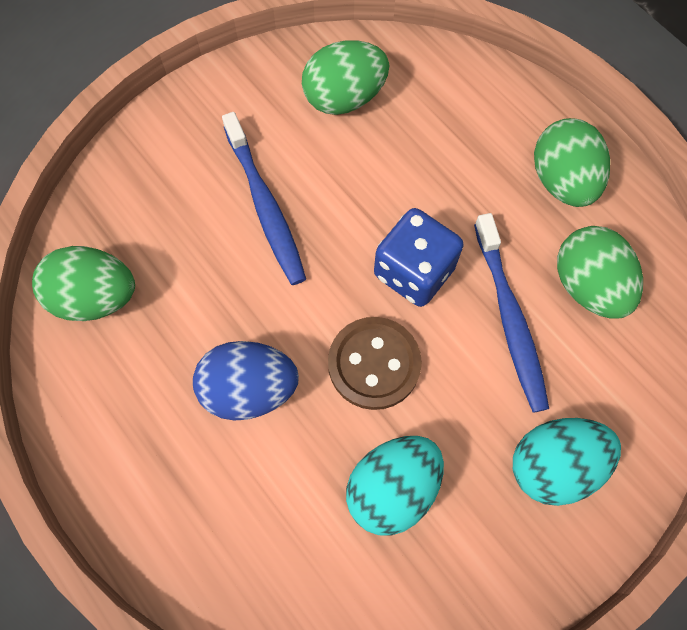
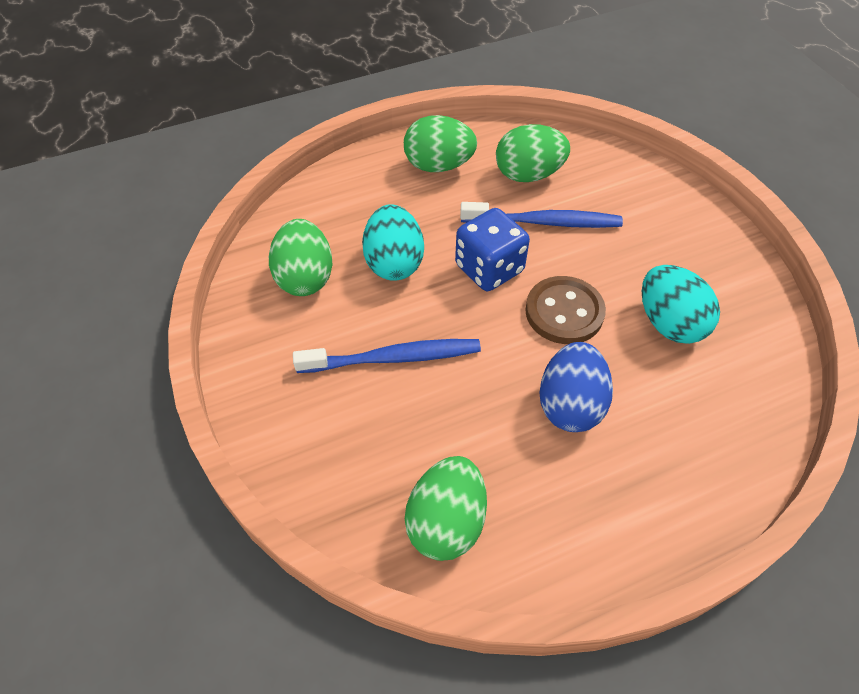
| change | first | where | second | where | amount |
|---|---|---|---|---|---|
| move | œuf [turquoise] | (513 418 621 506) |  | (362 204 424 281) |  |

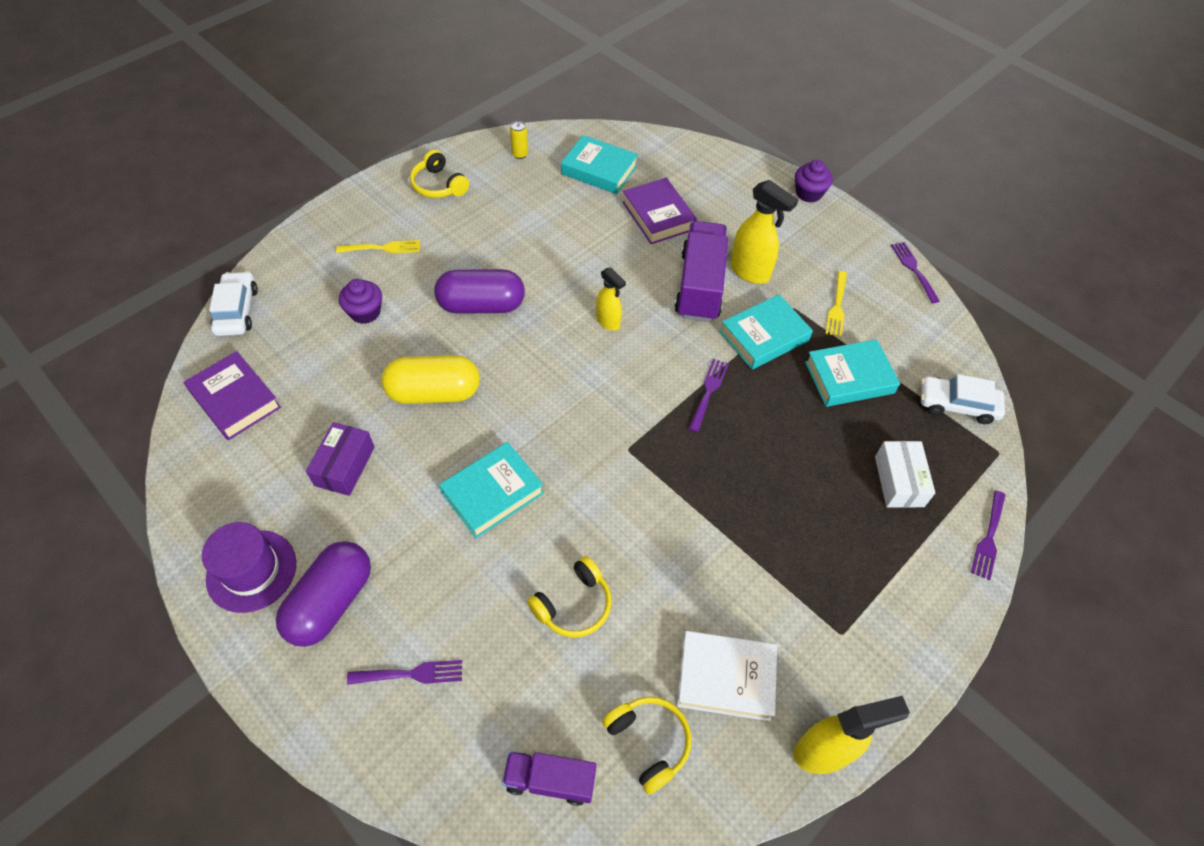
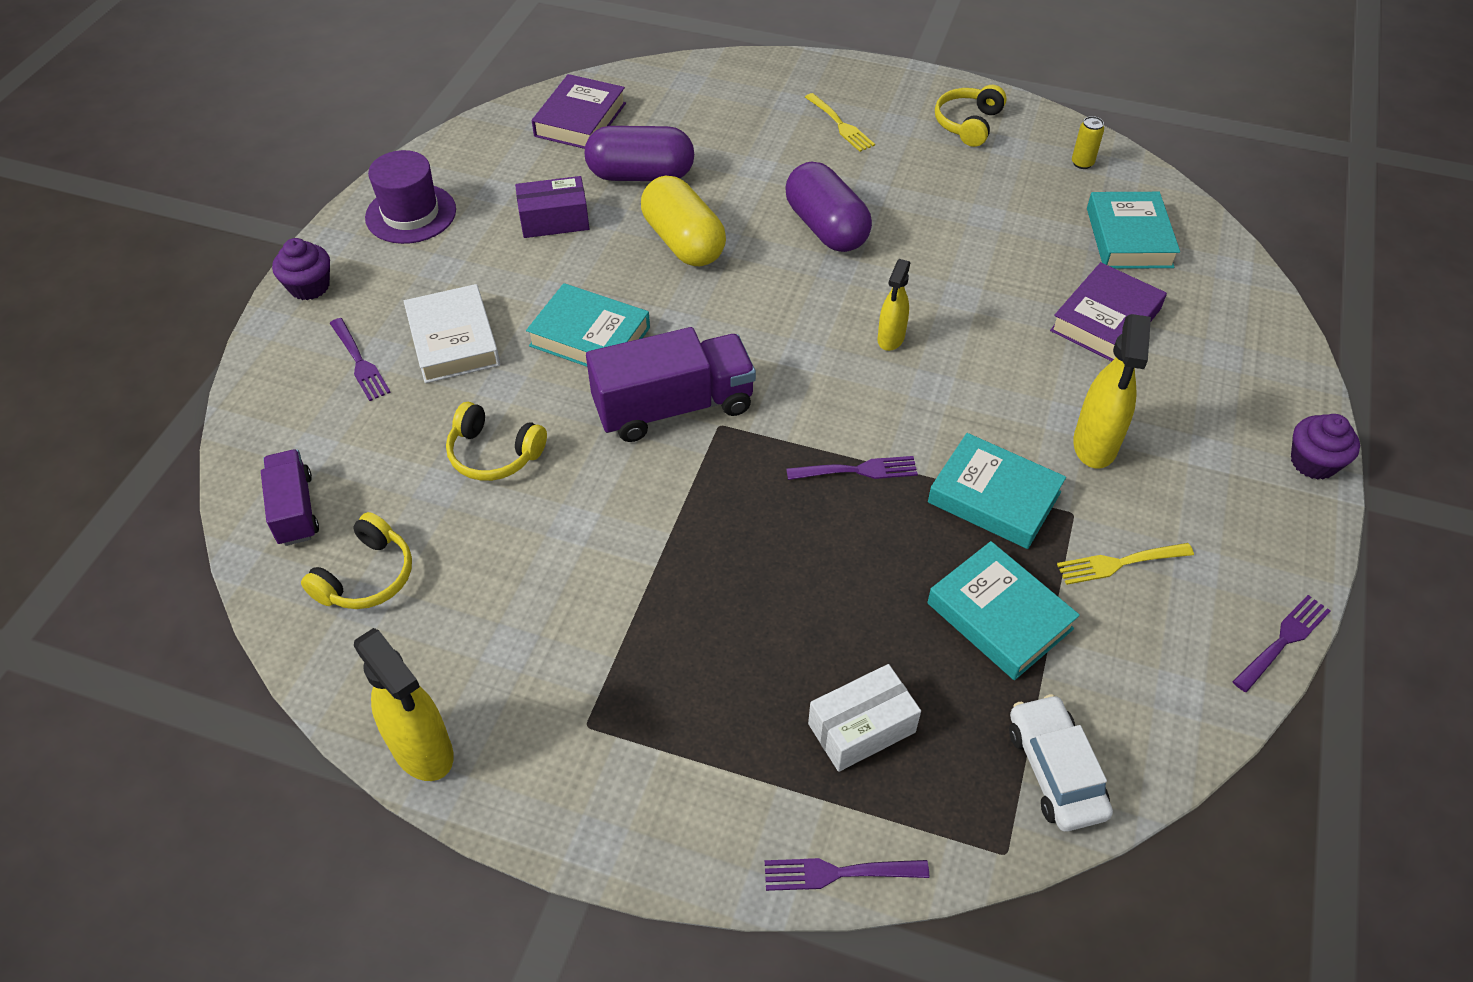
| change | first | where | second | where | amount |
|---|---|---|---|---|---|
| delete | voiture [blanc] | (209 271 258 336) |  |  |  |
| move | gélule [violet] | (276 541 371 647) |  | (585 126 694 181) |  |
| move | muffin [violet] | (339 279 382 324) |  | (272 238 330 300) |  |
| move | camion [violet] | (675 221 728 322) |  | (586 327 756 442) |  |
| move | livre [blanc] | (677 631 777 721) |  | (404 284 500 383) |  |

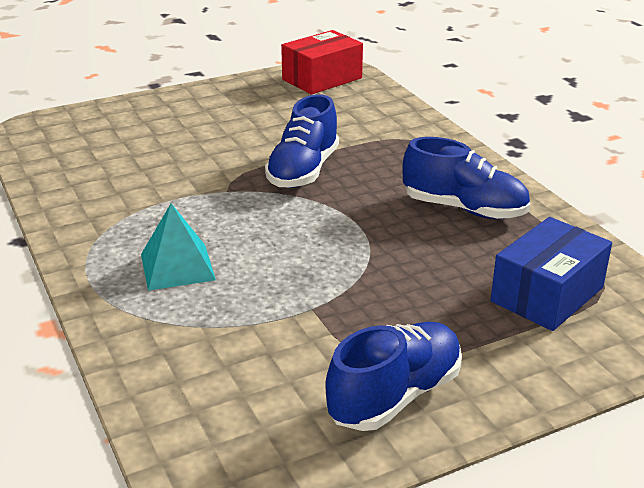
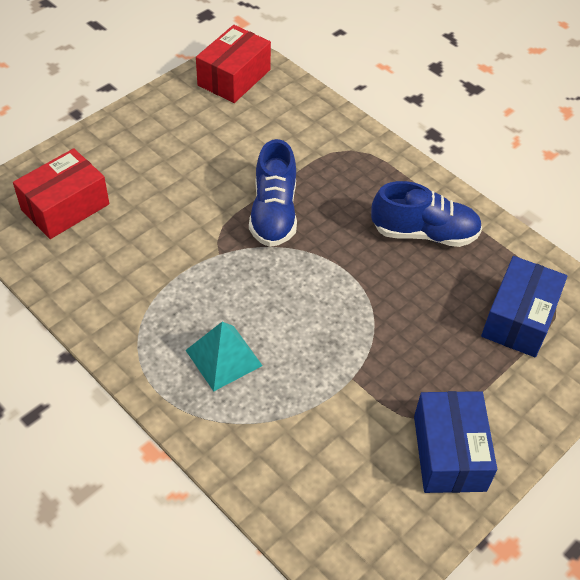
| change | first | where | second | where | amount |
|---|---|---|---|---|---|
| insert |  |  | boîte [rouge] | (13 148 109 239) |  |
| replace | chaussure [bleu] | (325 322 462 431) | boîte [bleu] | (414 391 497 493) |  |

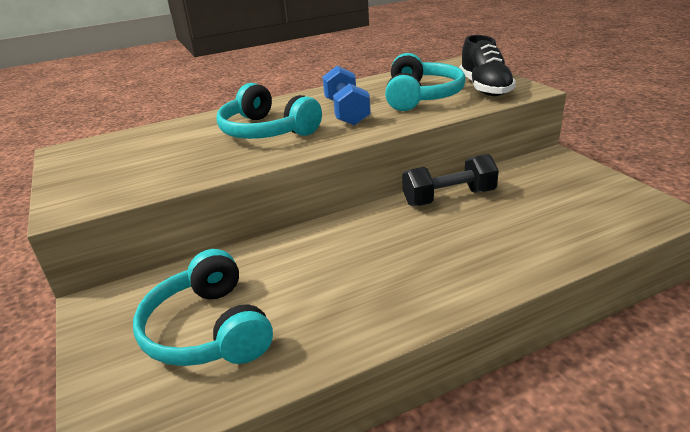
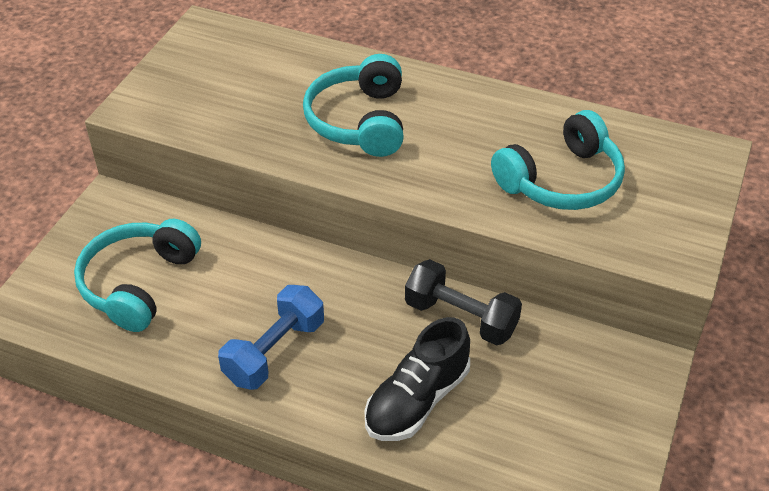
| change | first | where | second | where | amount |
|---|---|---|---|---|---|
| move | haltère [bleu] | (322 66 371 126) |  | (218 285 324 390) |  |
| move | chaussure [noir] | (459 35 516 96) |  | (364 317 470 441) |  |

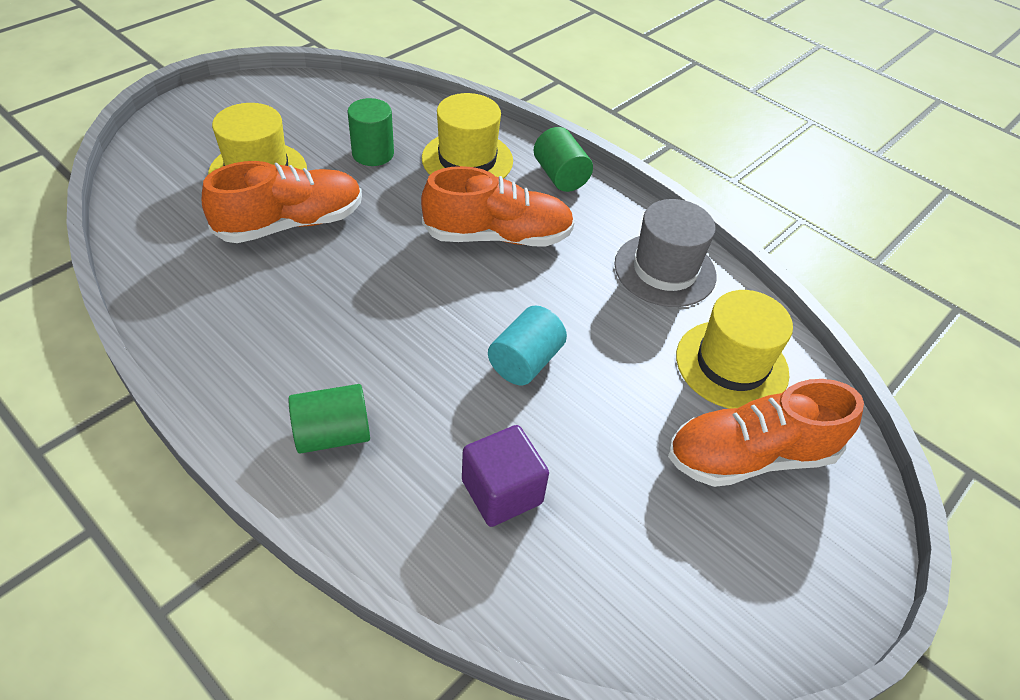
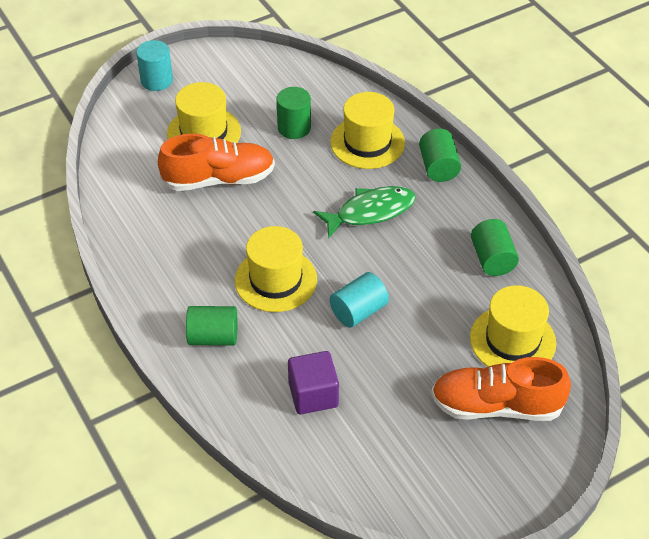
| change | first | where | second | where | amount |
|---|---|---|---|---|---|
| insert |  |  | cylindre [turquoise] | (136 40 173 91) |  |
| insert |  |  | chapeau [jaune] | (235 226 317 312) |  |
| replace | chaussure [orange] | (421 166 574 247) | poisson [vert] | (313 186 416 239) |  |
| replace | chapeau [gris] | (614 199 717 307) | cylindre [vert] | (471 219 519 276) |  |

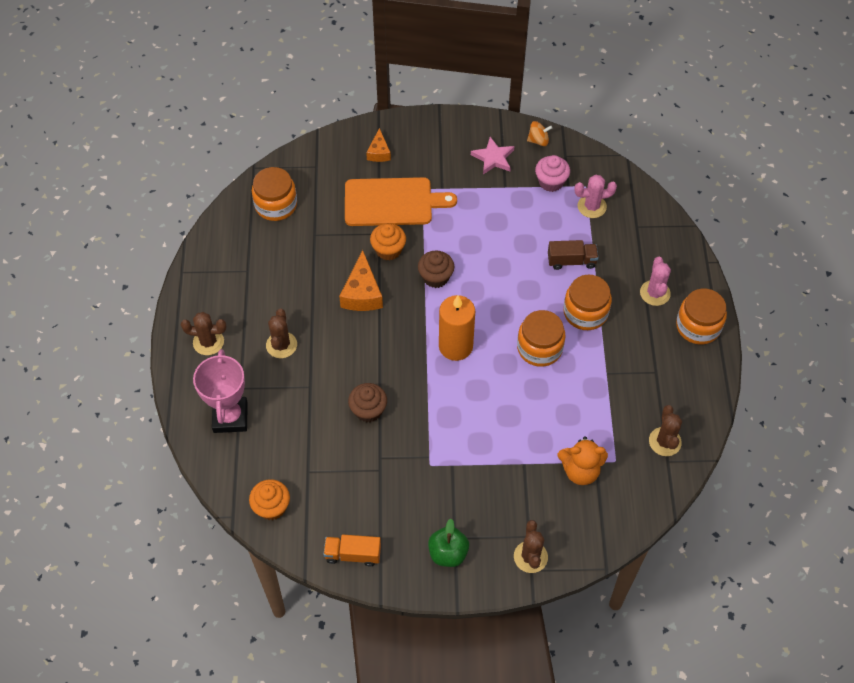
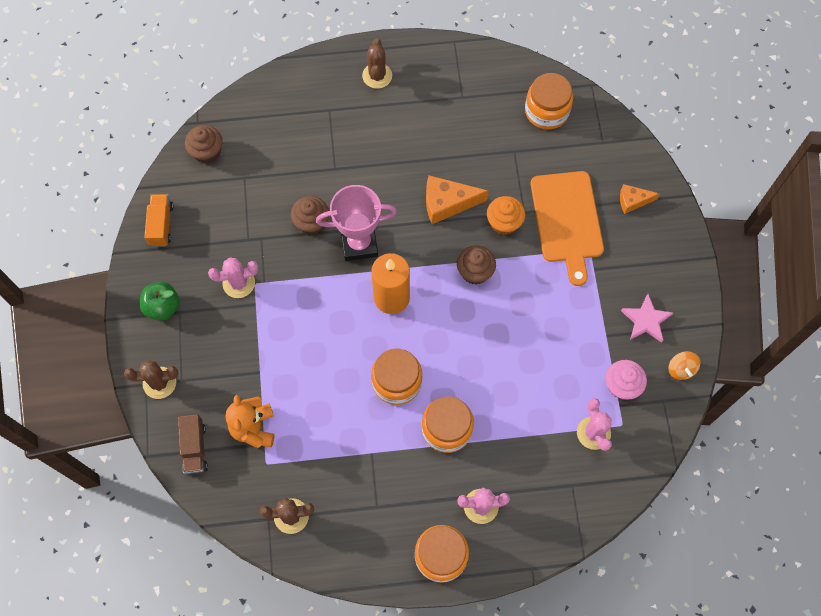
| change | first | where | second | where | amount |
|---|---|---|---|---|---|
| delete | cactus [marron] | (266 309 297 358) |  |  |  |
| insert |  |  | cactus [rose] | (208 257 258 298) |  |
| move | trophée [rose] | (193 349 248 433) |  | (316 185 397 261) |  |
| move | camion [marron] | (548 240 599 270) |  | (178 414 208 475) |  |
| recolor | muffin [orange] | (249 479 290 520) | muffin [marron] | (185 125 223 164) |  |

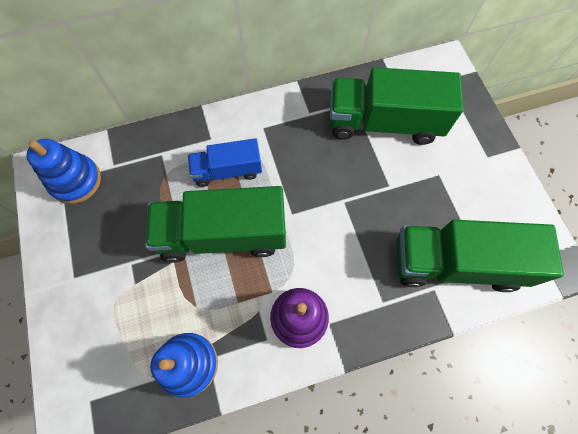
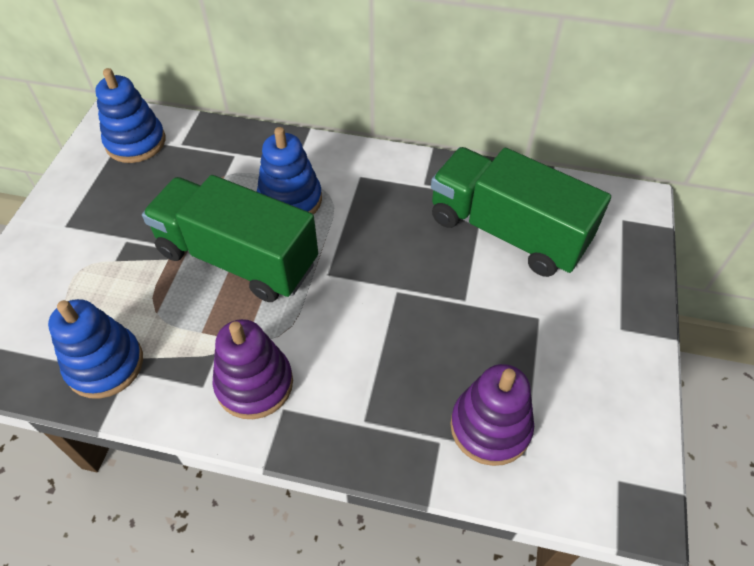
| change | first | where | second | where | amount |
|---|---|---|---|---|---|
| replace | camion [bleu] | (188 138 262 187) | jouet à empiler [bleu] | (257 127 322 215) |  |
| replace | camion [vert] | (396 220 564 292) | jouet à empiler [violet] | (450 364 534 466) |  |

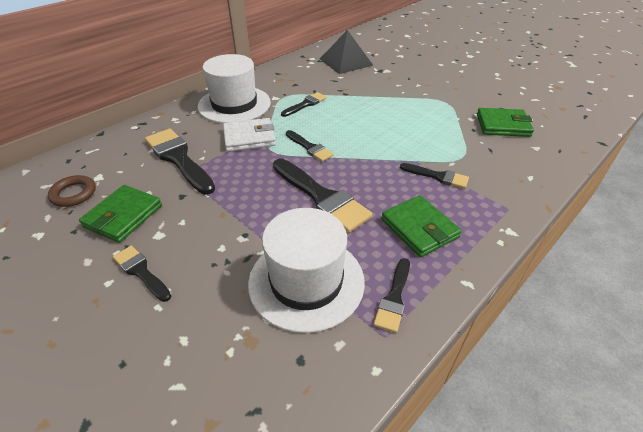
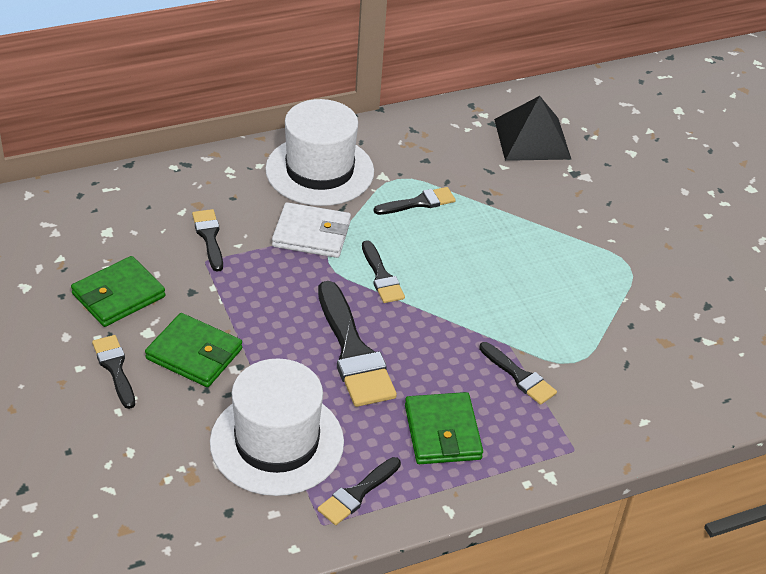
| change | first | where | second | where | amount |
|---|---|---|---|---|---|
| delete | anneau [marron] | (48 175 96 207) |  |  |  |
| move | portefeuille [vert] | (477 108 534 137) |  | (145 313 242 387) |  |
| resize | pinceau [noir] | (145 129 215 194) |  | (192 209 223 272) | x0.55 |

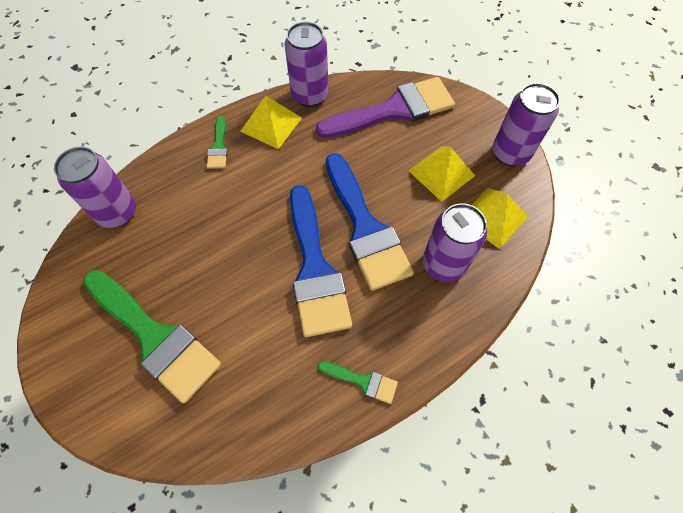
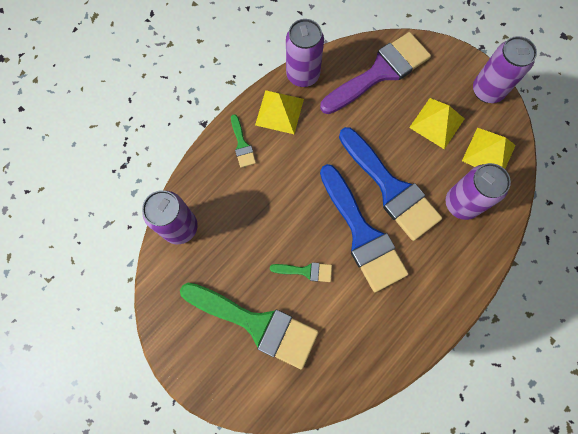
| change | first | where | second | where | amount |
|---|---|---|---|---|---|
| move | pinceau [vert] | (318 361 398 404) |  | (270 262 332 282) |  |

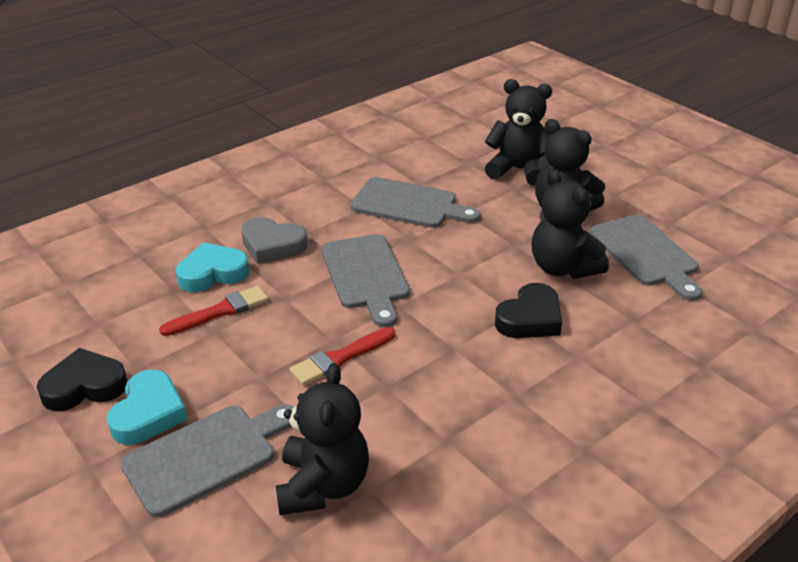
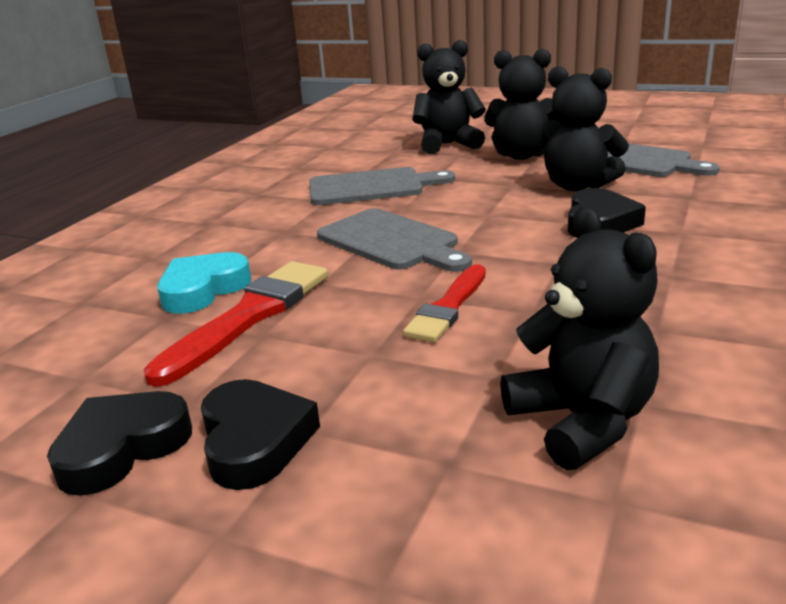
| change | first | where | second | where | amount |
|---|---|---|---|---|---|
| delete | planche à découper [gris] | (120 404 294 517) |  |  |  |
| delete | cœur [gris] | (241 217 308 264) |  |  |  |
| recolor | cœur [turquoise] | (107 370 188 445) | cœur [noir] | (201 379 320 490) |  |
| resize | pinceau [rouge] | (159 286 269 336) |  | (144 261 328 387) | x1.52 |

